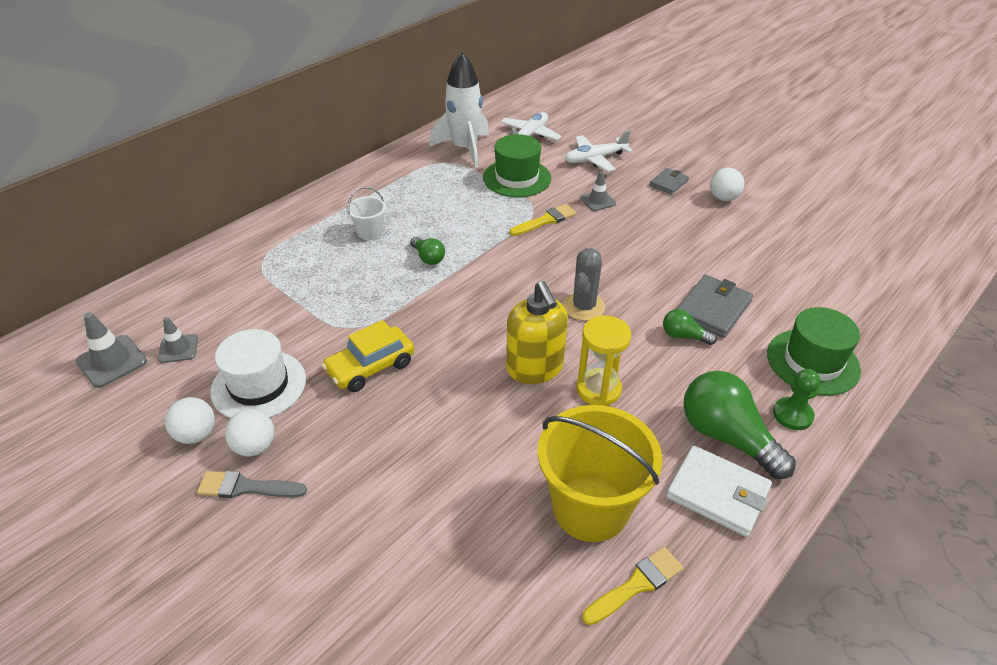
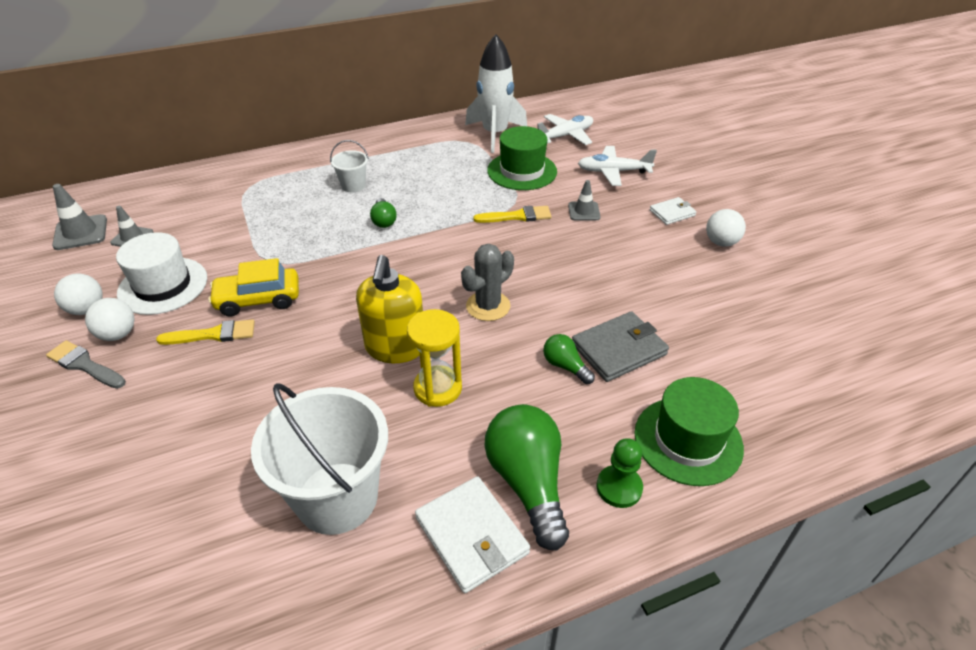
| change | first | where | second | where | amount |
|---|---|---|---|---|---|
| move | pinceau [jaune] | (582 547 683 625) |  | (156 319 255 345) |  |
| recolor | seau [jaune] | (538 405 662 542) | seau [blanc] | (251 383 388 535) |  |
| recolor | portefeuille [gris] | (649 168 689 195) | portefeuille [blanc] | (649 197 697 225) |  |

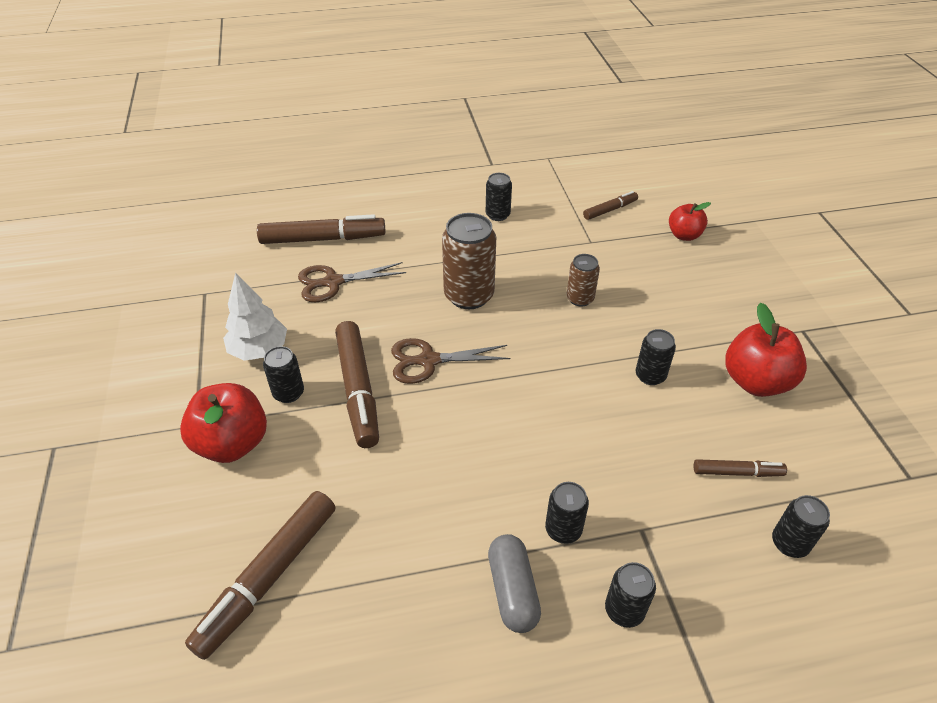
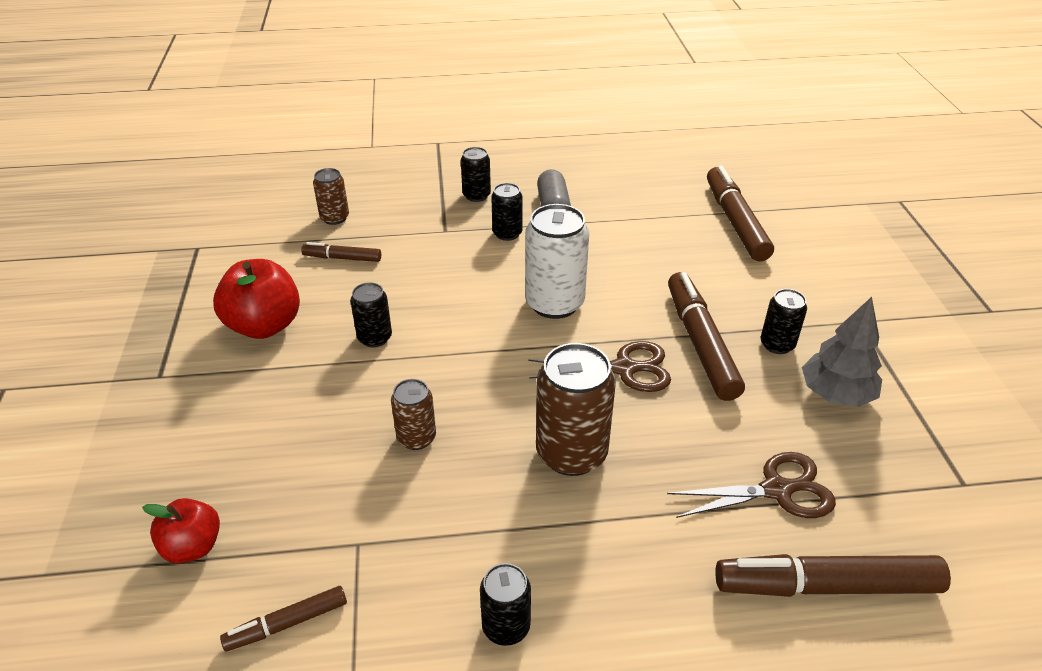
| change | first | where | second | where | amount |
|---|---|---|---|---|---|
| delete | pomme [rouge] | (180 383 267 463) |  |  |  |
| insert |  |  | canette [blanc] | (525 204 589 319) |  |
| recolor | arbre [blanc] | (223 273 287 361) | arbre [gris] | (802 297 882 407) |  |
| recolor | canette [noir] | (772 495 830 558) | canette [marron] | (313 168 349 225) |  |
| rotate | feutre [marron] | (185 491 335 660) |  | (707 165 774 262) | 45 degrees counterclockwise |

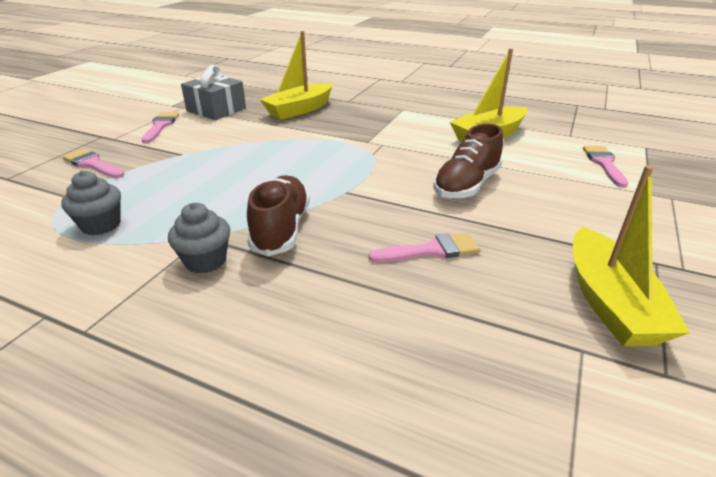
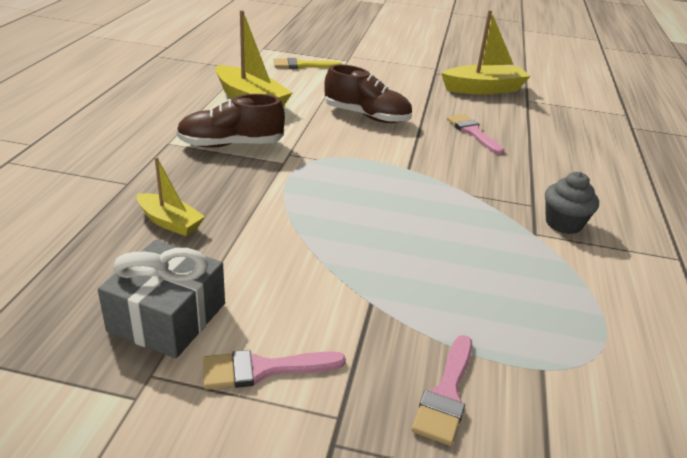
| change | first | where | second | where | amount |
|---|---|---|---|---|---|
| delete | muffin [gris] | (61 171 121 235) |  |  |  |
| move | chaussure [marron] | (247 175 310 256) |  | (176 94 285 148) |  |
| recolor | pinceau [rose] | (583 146 628 187) | pinceau [jaune] | (274 58 342 69) |  |
| resize | bateau [jaune] | (259 31 333 120) |  | (137 157 205 236) | x0.58 |

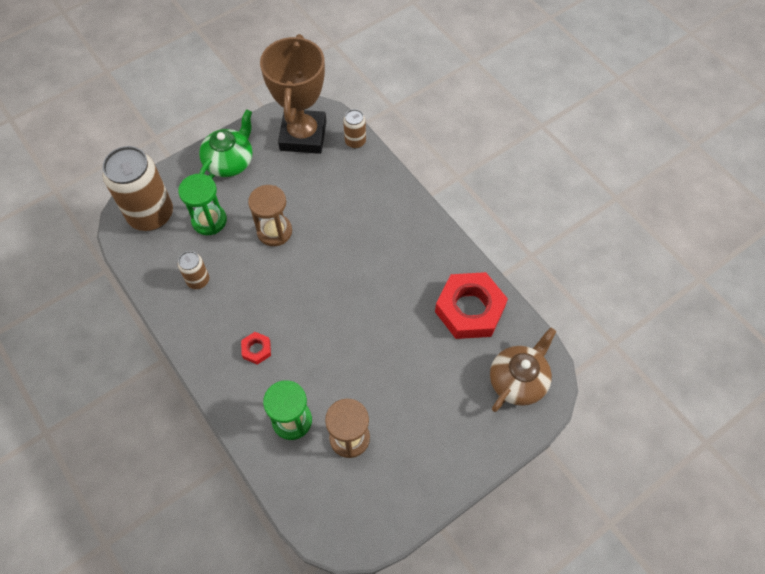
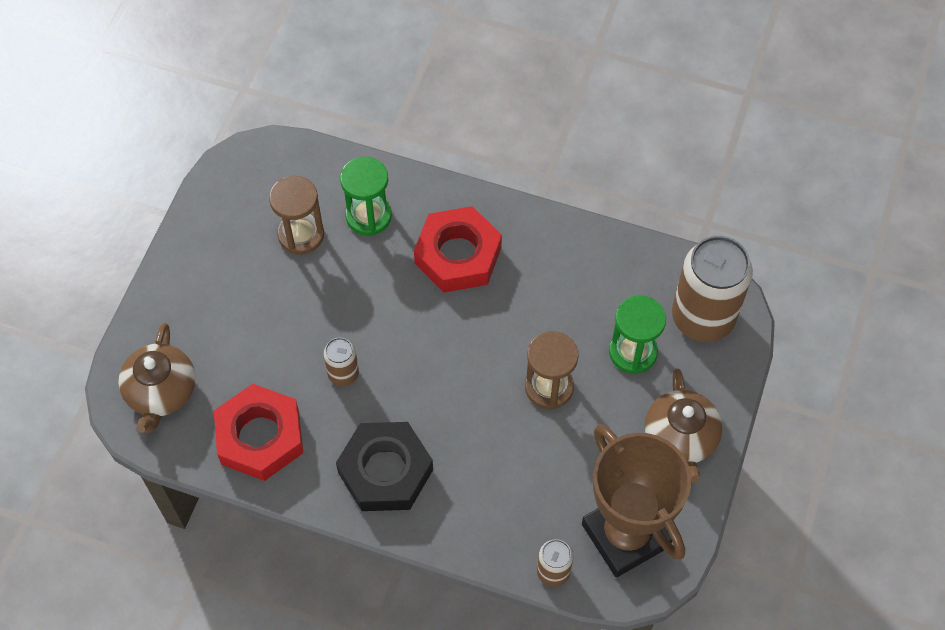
| change | first | where | second | where | amount |
|---|---|---|---|---|---|
| insert |  |  | écrou [noir] | (336 422 433 511) |  |
| move | canette [marron] | (178 251 209 289) |  | (323 337 359 386) |  |
| recolor | théière [vert] | (199 109 252 178) | théière [marron] | (645 369 722 483) |  |
| resize | écrou [rouge] | (241 332 271 365) |  | (414 206 502 293) | x2.27 |

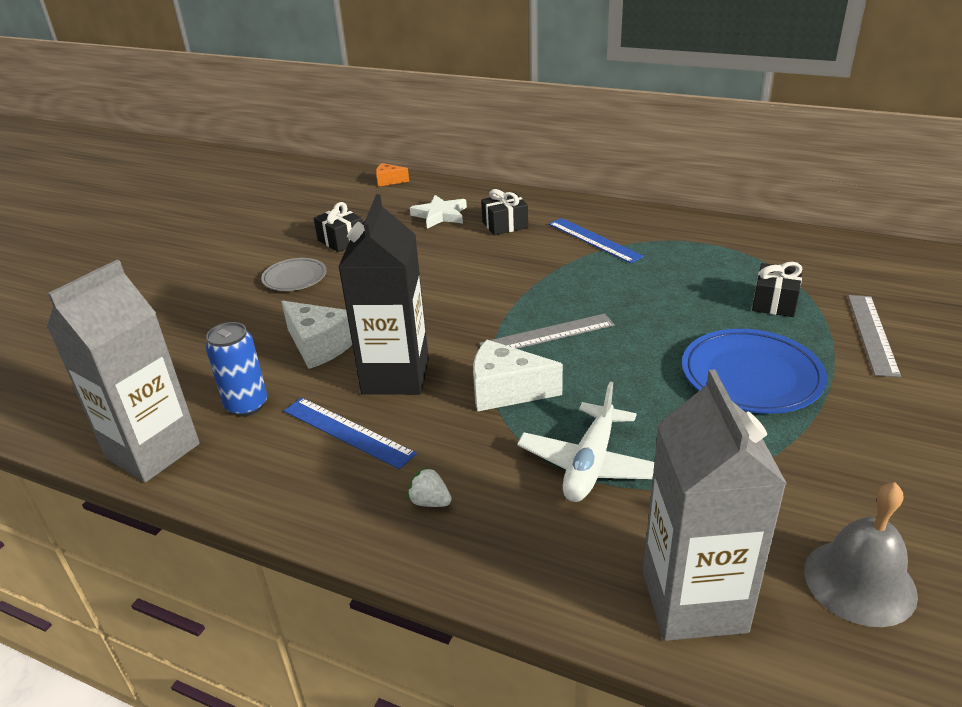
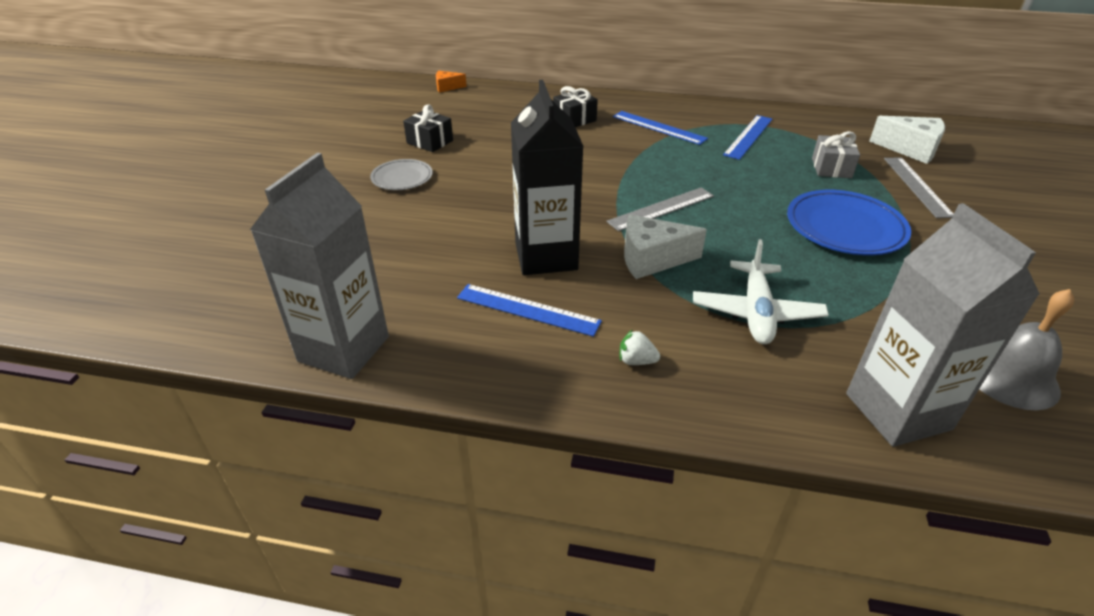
| change | first | where | second | where | amount |
|---|---|---|---|---|---|
| delete | canette [bleu] | (206 322 267 417) |  |  |  |
| delete | étoile [blanc] | (410 195 467 229) |  |  |  |
| insert |  |  | règle [bleu] | (723 115 772 160) |  |
| move | fromage [blanc] | (281 301 352 369) |  | (869 116 945 164) |  |
| recolor | cadeau [noir] | (752 262 803 317) | cadeau [gris] | (812 131 860 178) |  |

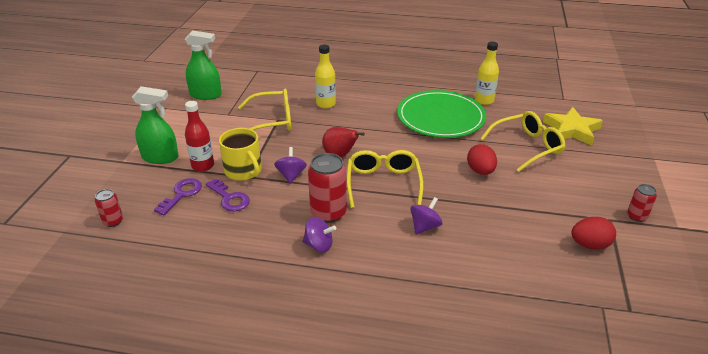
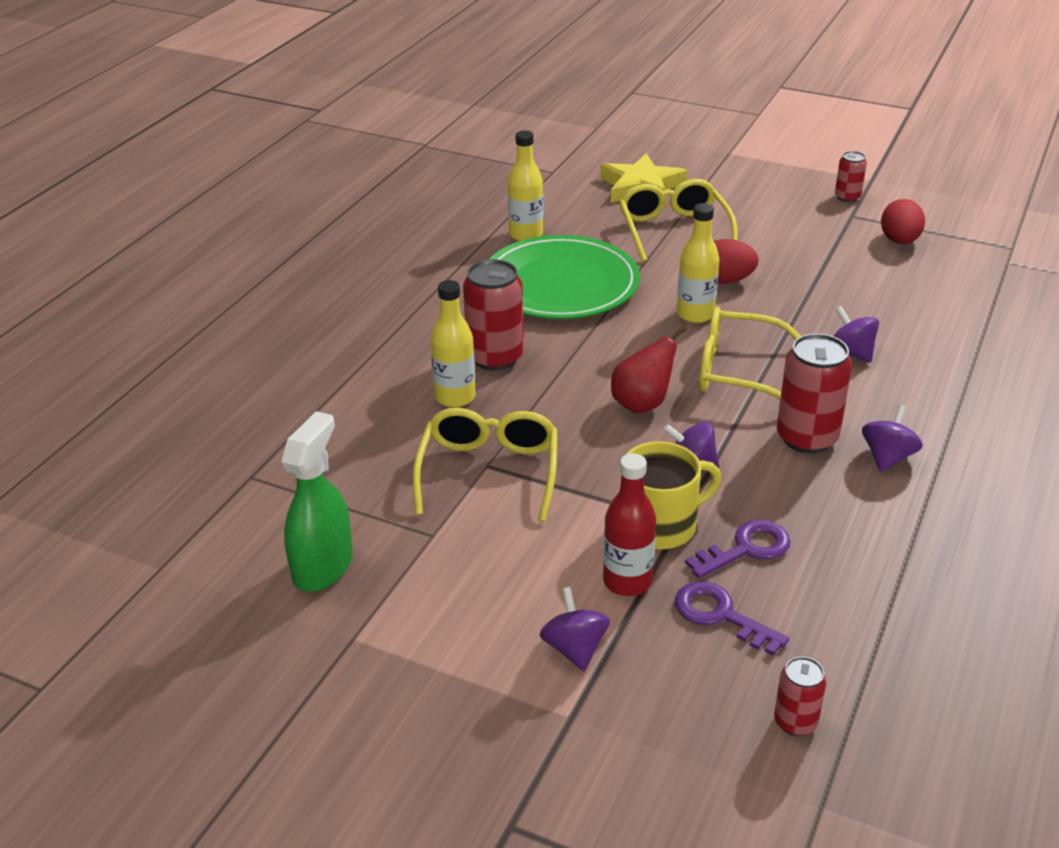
| change | first | where | second | where | amount |
|---|---|---|---|---|---|
| insert |  |  | canette [rouge] | (463 259 524 371) |  |
| insert |  |  | bouteille [jaune] | (677 203 719 323) |  |
| replace | vaporisateur [vert] | (132 86 179 164) | toupie [violet] | (540 587 610 671) |  |

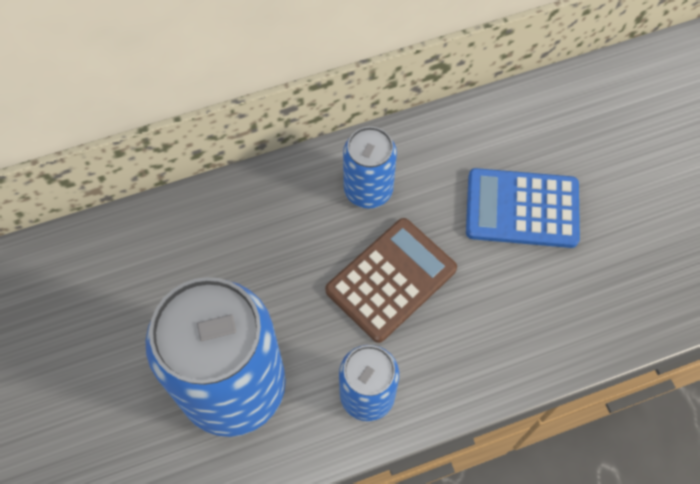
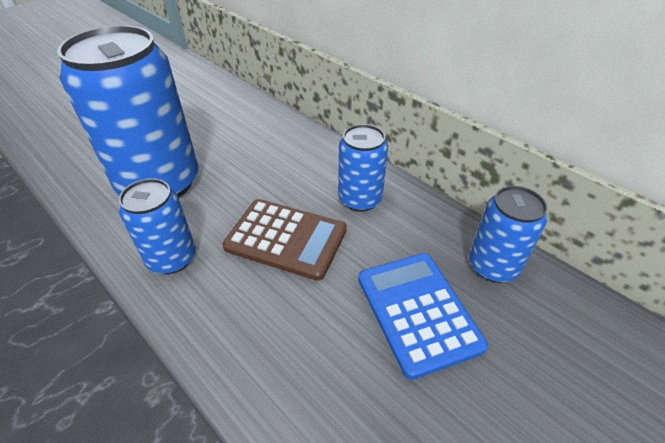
| change | first | where | second | where | amount |
|---|---|---|---|---|---|
| insert |  |  | canette [bleu] | (469 186 547 283) |  |

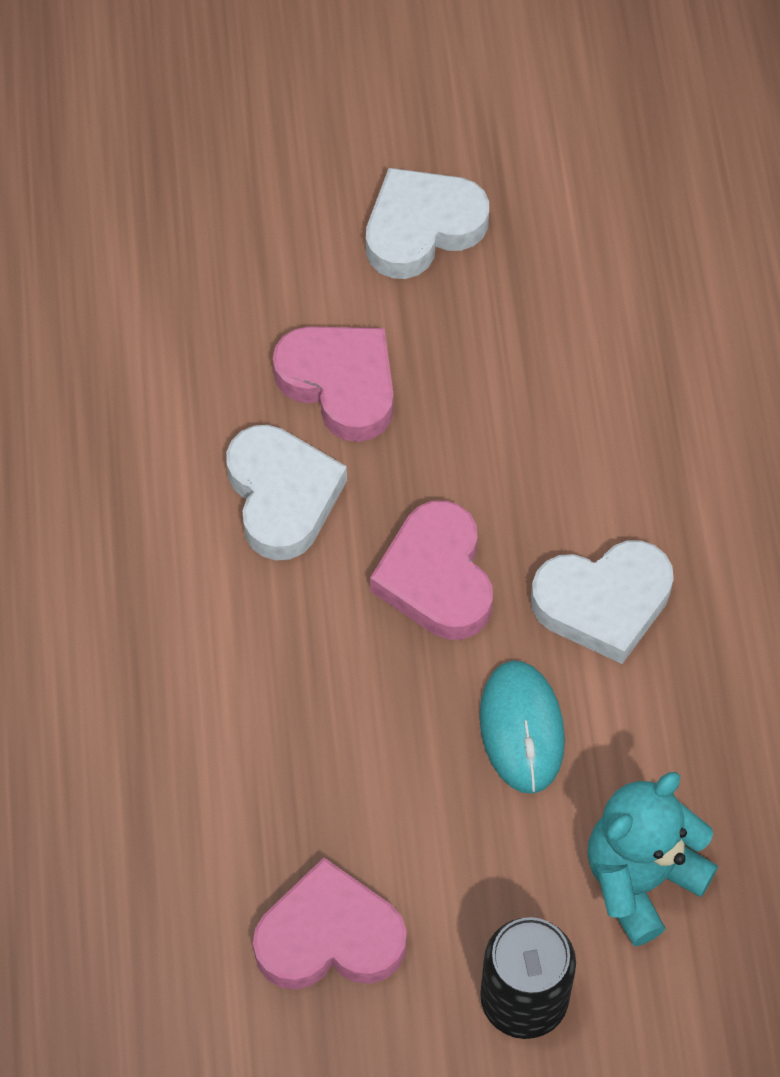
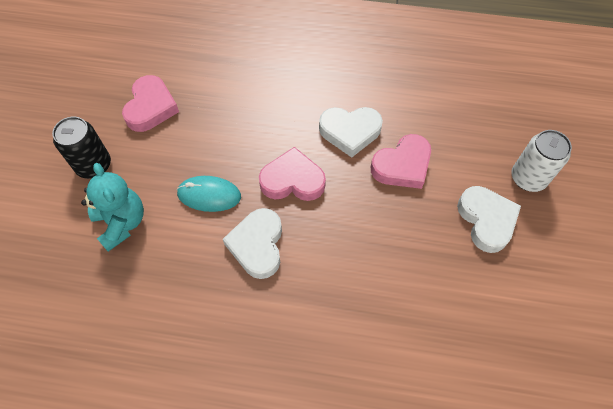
| change | first | where | second | where | amount |
|---|---|---|---|---|---|
| insert |  |  | canette [blanc] | (512 130 572 192) |  |

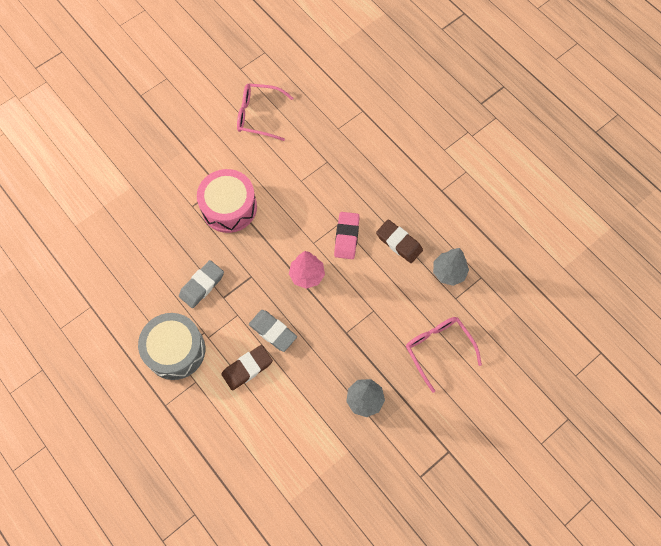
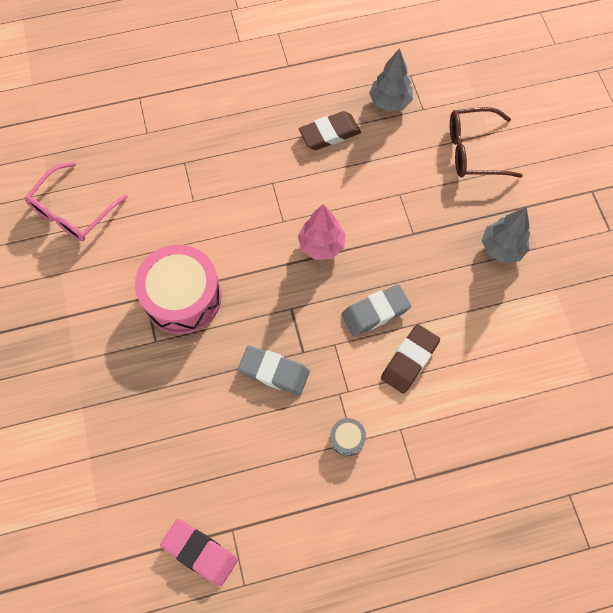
| change | first | where | second | where | amount |
|---|---|---|---|---|---|
| move | gomme [rose] | (334 212 360 259) |  | (160 519 238 586) |  |
| recolor | lunettes [rose] | (406 317 482 393) | lunettes [marron] | (450 107 523 178) |  |
| rotate | gomme [gris] | (179 260 224 308) |  | (238 345 310 395) | 45 degrees counterclockwise |
| rotate | gomme [marron] | (221 345 273 390) |  | (381 324 440 394) | 45 degrees clockwise |
| resize | tambour [gris] | (138 313 205 380) |  | (330 418 366 456) | x0.41 |

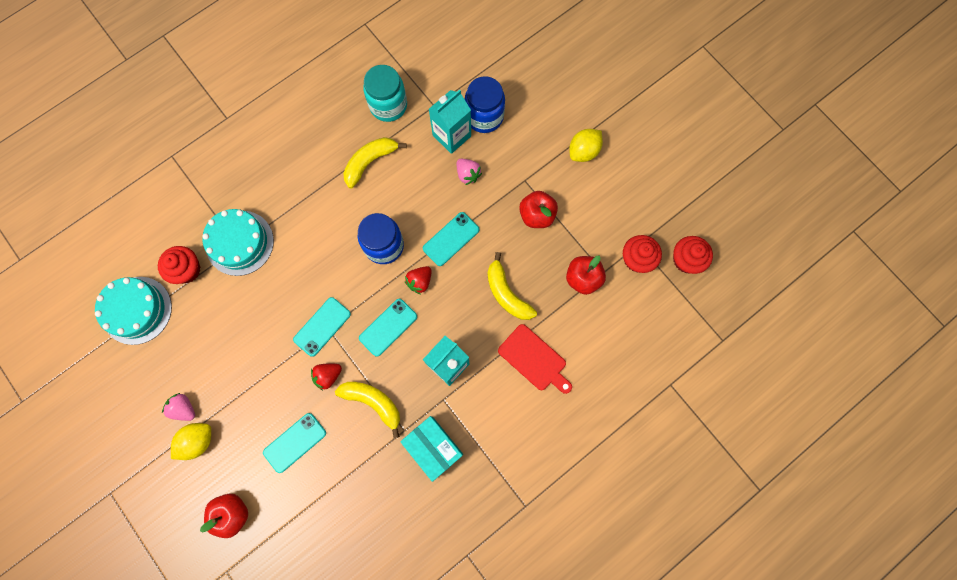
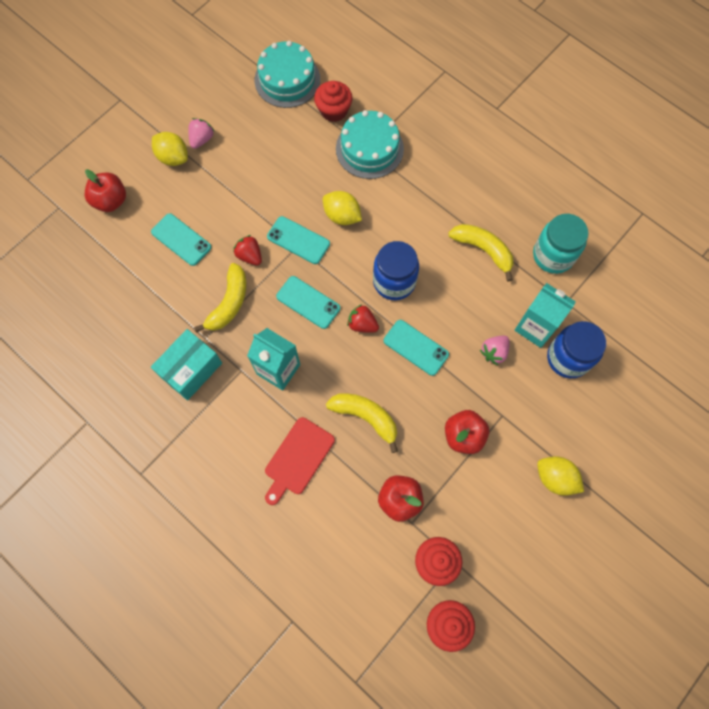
| change | first | where | second | where | amount |
|---|---|---|---|---|---|
| insert |  |  | citron [jaune] | (323 191 362 225) |  |
| rotate | banane [jaune] | (488 252 537 320) |  | (326 393 398 453) | 75 degrees clockwise |

